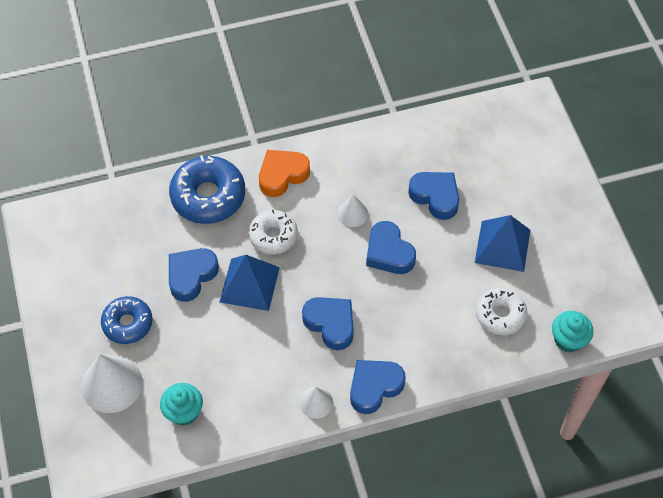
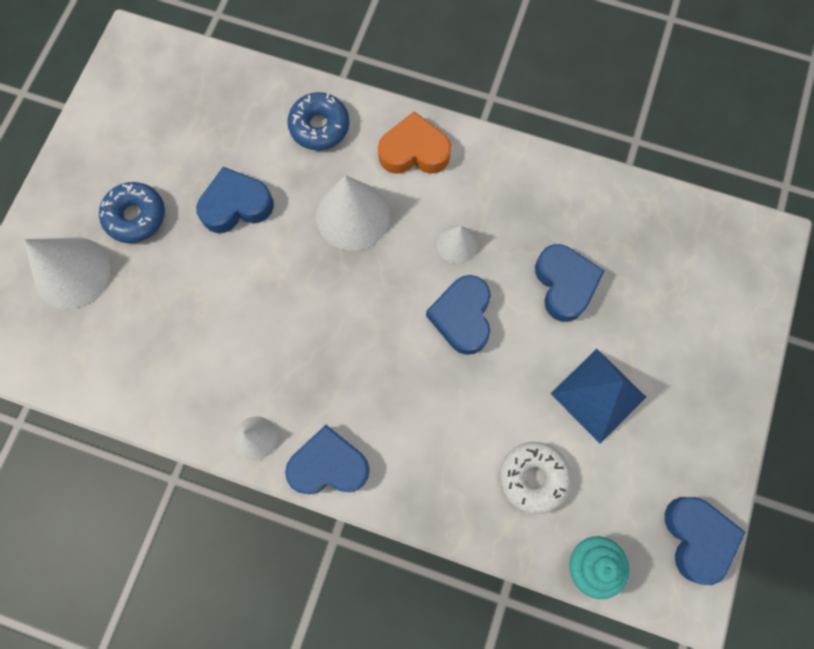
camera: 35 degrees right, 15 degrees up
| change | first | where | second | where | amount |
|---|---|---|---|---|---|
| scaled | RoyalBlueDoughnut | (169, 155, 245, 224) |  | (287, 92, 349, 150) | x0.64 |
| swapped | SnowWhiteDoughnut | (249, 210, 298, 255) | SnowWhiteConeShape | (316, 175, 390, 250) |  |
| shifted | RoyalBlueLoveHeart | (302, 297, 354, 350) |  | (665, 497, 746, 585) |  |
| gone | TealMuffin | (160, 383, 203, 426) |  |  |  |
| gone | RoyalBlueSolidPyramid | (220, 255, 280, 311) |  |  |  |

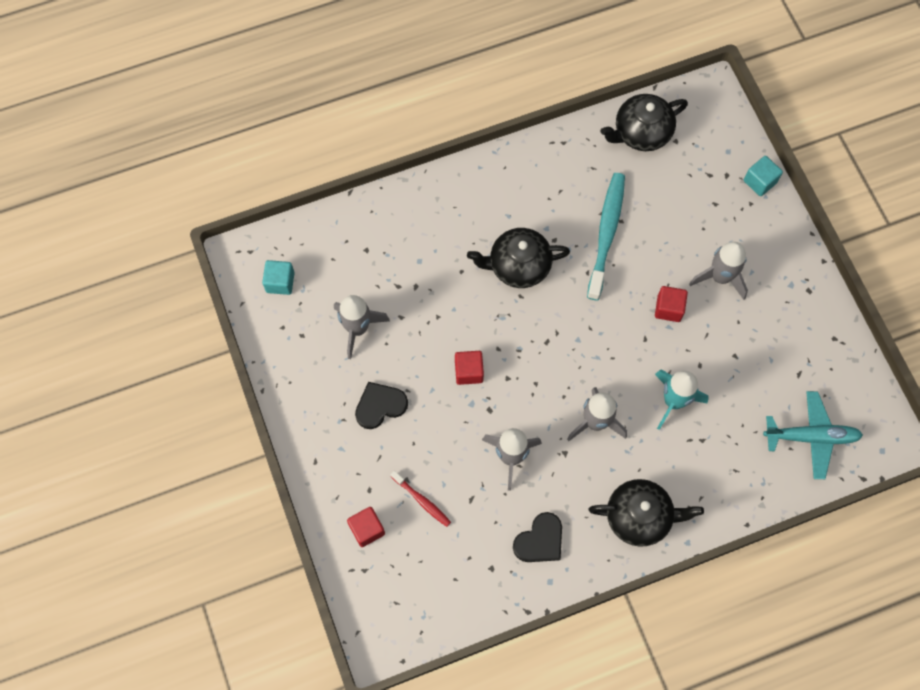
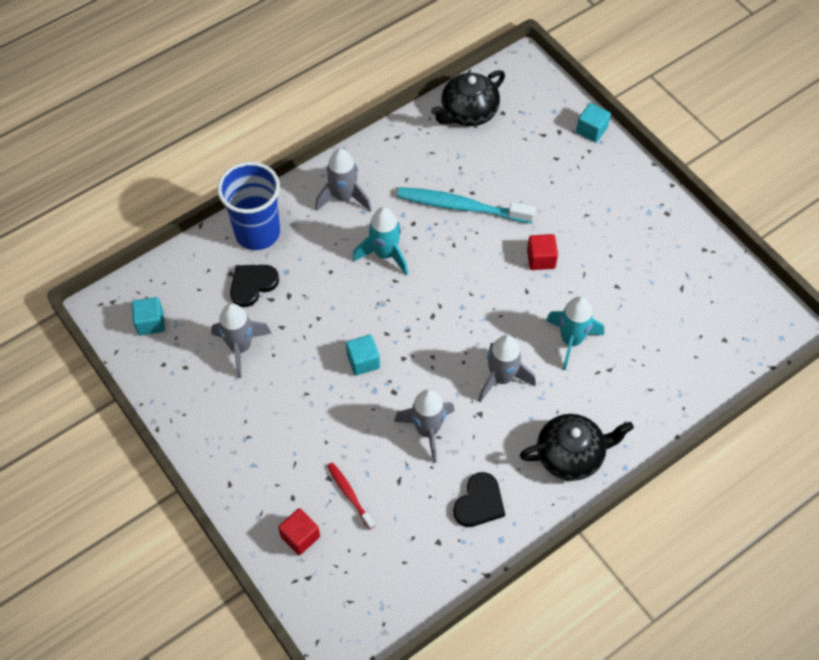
camera: 15 degrees left, 10 degrees down
| change | first | where | second | where | amount |
|---|---|---|---|---|---|
| new |  |  | RoyalBlueTumbler | (217, 162, 280, 250) |  |
| shifted | EbonyLoveHeart | (355, 382, 408, 429) |  | (230, 265, 279, 307) |  |
| shifted | AshGreySpaceship | (689, 242, 748, 300) |  | (315, 149, 372, 211) |  |
| rotated | RedDentalBrush | (390, 471, 451, 527) |  | (327, 462, 375, 529) | 150 degrees counterclockwise |
| repainted | RedCube | (455, 351, 484, 385) | TealCube | (346, 335, 380, 375) |  |
| swapped | EbonyTeaPot | (467, 228, 570, 288) | TealSpaceship | (353, 207, 408, 275) |  |
| rotated | TealDentalBrush | (587, 173, 625, 300) |  | (397, 187, 536, 223) | 75 degrees counterclockwise |
| gone | TealAeroplane | (763, 391, 863, 479) |  |  |  |

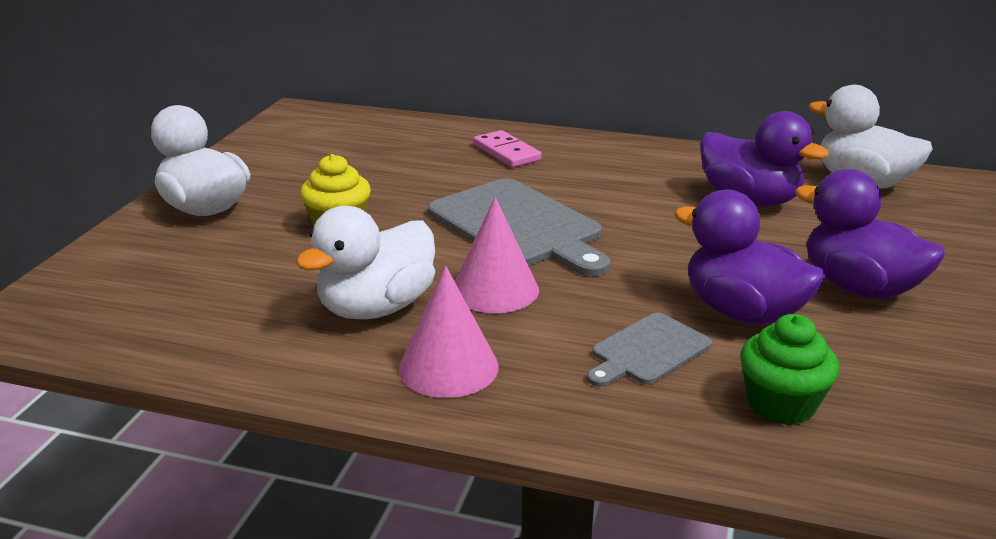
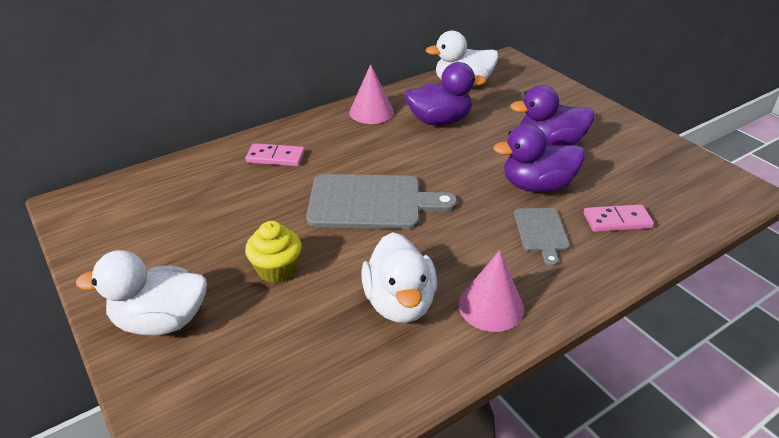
camera: 50 degrees left, 10 degrees up
| change | first | where | second | where | amount |
|---|---|---|---|---|---|
| shifted | RosyConeShape | (455, 197, 539, 313) |  | (349, 64, 394, 124) |  |
| swapped | LeafGreenMuffin | (740, 314, 839, 425) | RosyDominoPiece | (583, 205, 654, 232) |  |

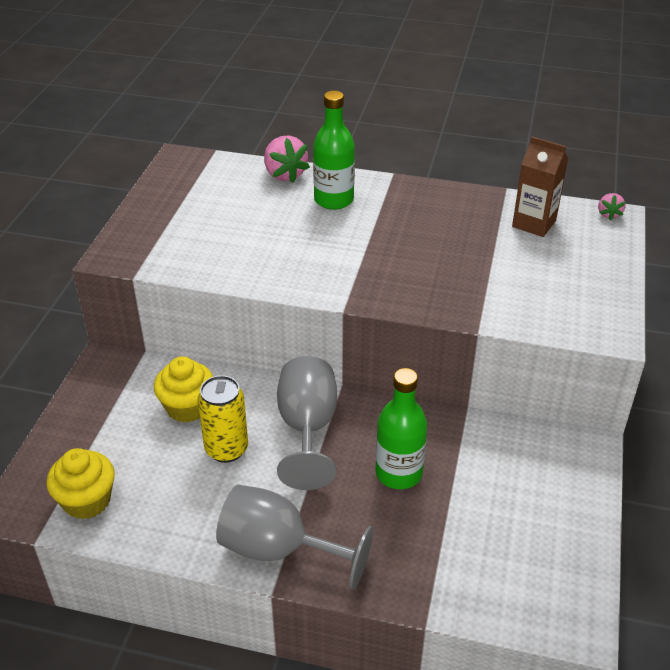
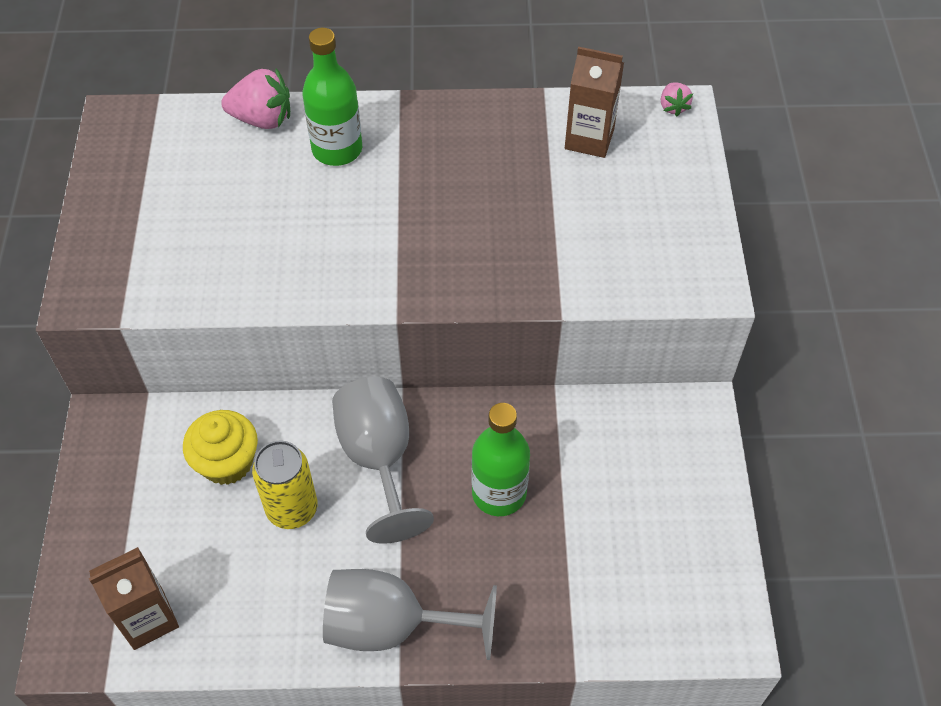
camera: 15 degrees left, 15 degrees up
| change | first | where | second | where | amount |
|---|---|---|---|---|---|
| swapped | GoldenMuffin | (46, 448, 115, 519) | RussetMilkCarton | (89, 547, 179, 650) |  |
| rotated | RosyStrawberry | (264, 135, 310, 183) |  | (221, 68, 290, 129) | 45 degrees counterclockwise |

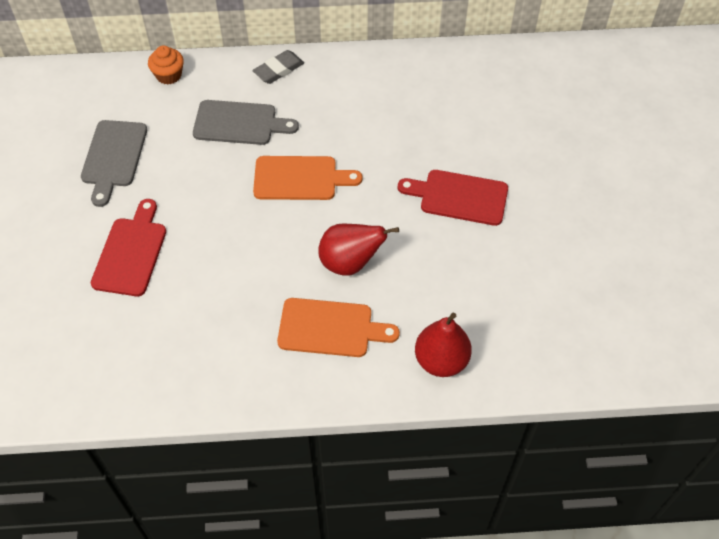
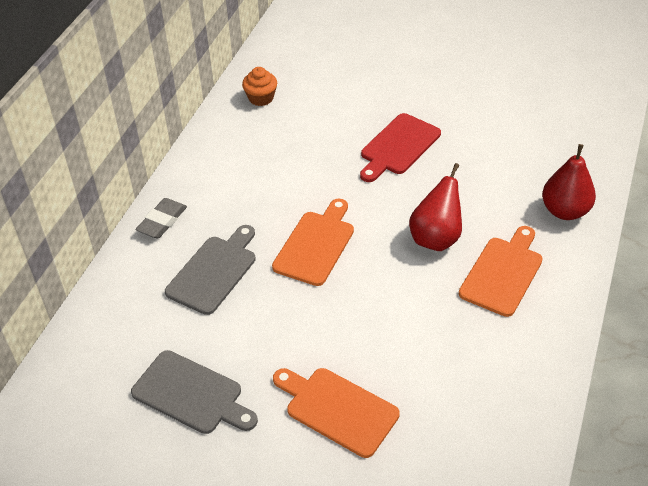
camera: 65 degrees left, 10 degrees down
| change | first | where | second | where | amount |
|---|---|---|---|---|---|
| rotated | AshGreyPencilEraser | (252, 50, 304, 84) |  | (135, 198, 187, 238) | 45 degrees clockwise |
| shifted | OrangeColouredMuffin | (148, 45, 184, 85) |  | (242, 67, 277, 106) |  |
| repainted | RedCuttingBoard | (91, 199, 166, 296) | OrangeColouredCuttingBoard | (273, 368, 400, 458) |  |

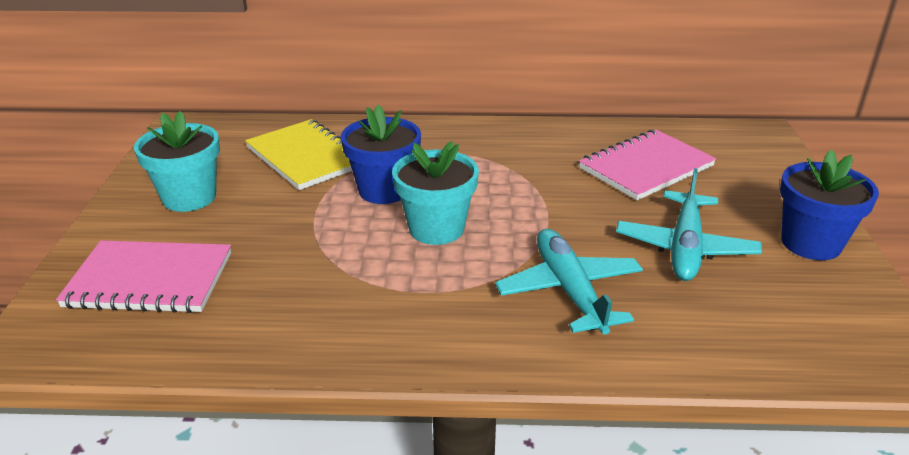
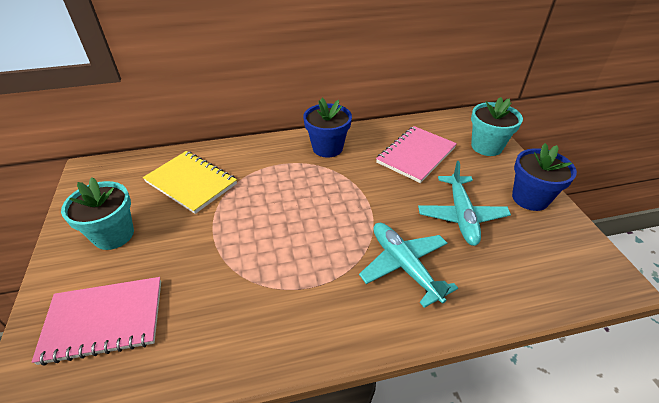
camera: 15 degrees left, 10 degrees up
| change | first | where | second | where | amount |
|---|---|---|---|---|---|
| shifted | RoyalBluePottedPlant | (341, 105, 421, 204) |  | (303, 98, 352, 158) |  |
| shifted | TealPottedPlant | (392, 141, 479, 245) |  | (471, 97, 523, 156) |  |

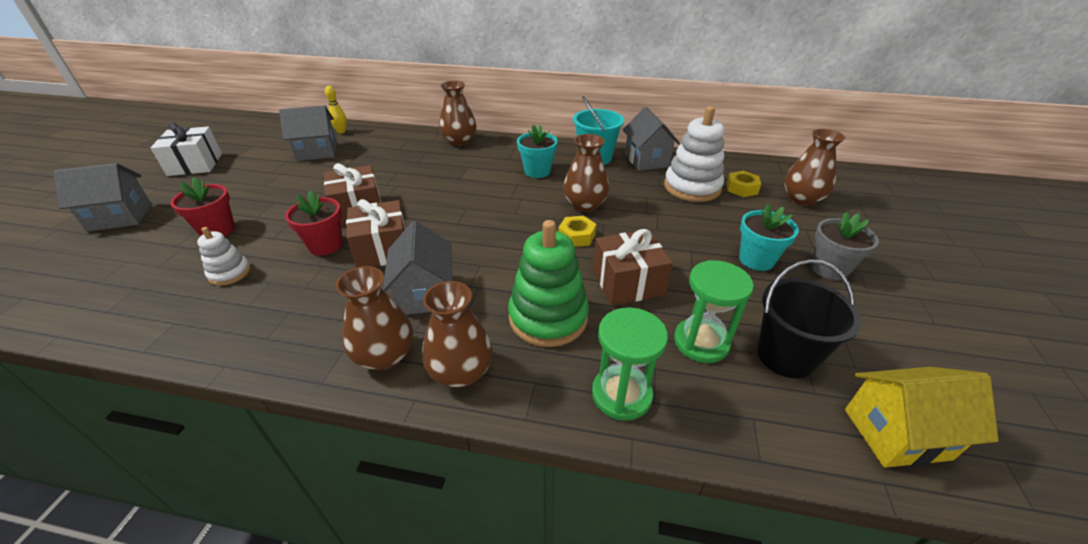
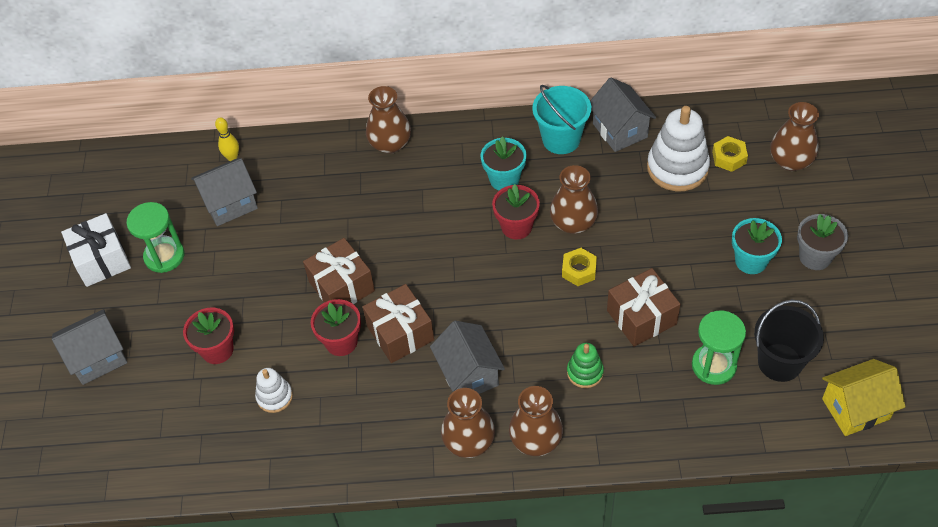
camera: 10 degrees left, 15 degrees up
| change | first | where | second | where | amount |
|---|---|---|---|---|---|
| shifted | LeafGreenSandTimer | (592, 307, 668, 421) |  | (126, 202, 185, 273) |  |
| new |  |  | RedPottedPlant | (492, 184, 540, 240) |  |
| scaled | LeafGreenRingStacker | (508, 220, 589, 347) |  | (567, 343, 604, 388) | x0.53 |

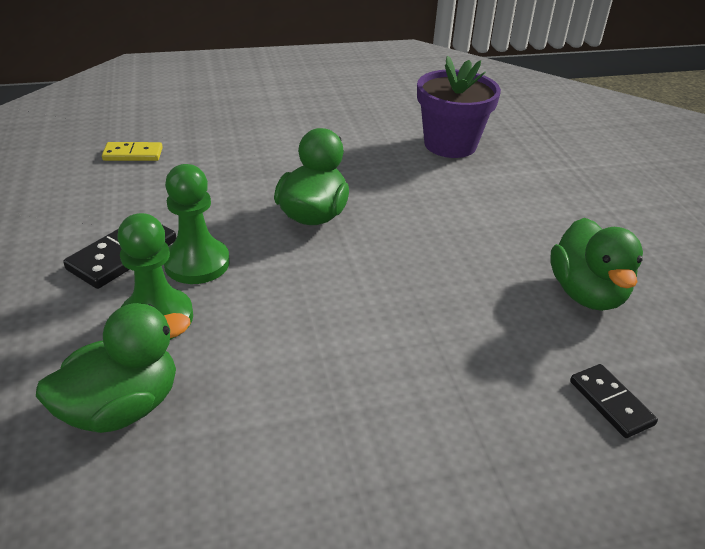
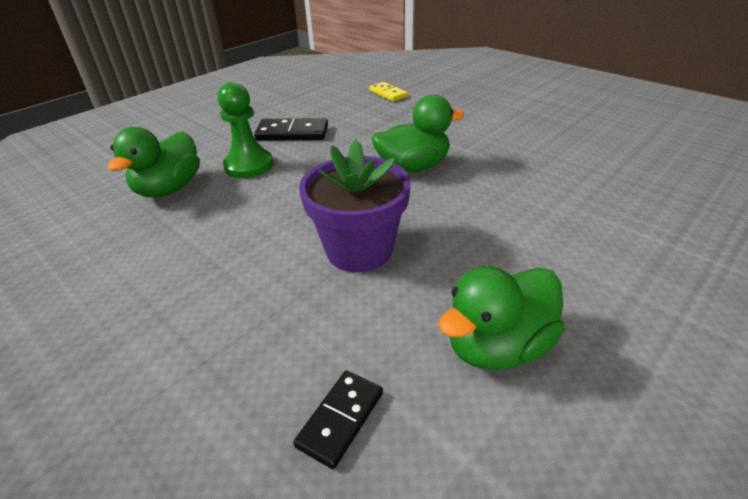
camera: 60 degrees right, 0 degrees up
| change | first | where | second | where | amount |
|---|---|---|---|---|---|
| rotated | LeafGreenRubberDuck | (36, 303, 191, 433) |  | (107, 127, 200, 197) | 90 degrees clockwise |
| shifted | PurplePottedPlant | (417, 56, 501, 158) |  | (299, 140, 411, 272) |  |
| gone | LeafGreenChessPawn | (164, 164, 230, 284) |  |  |  |

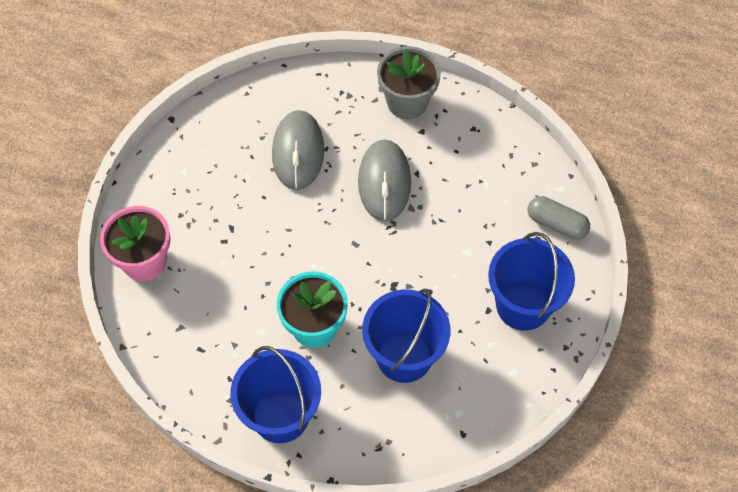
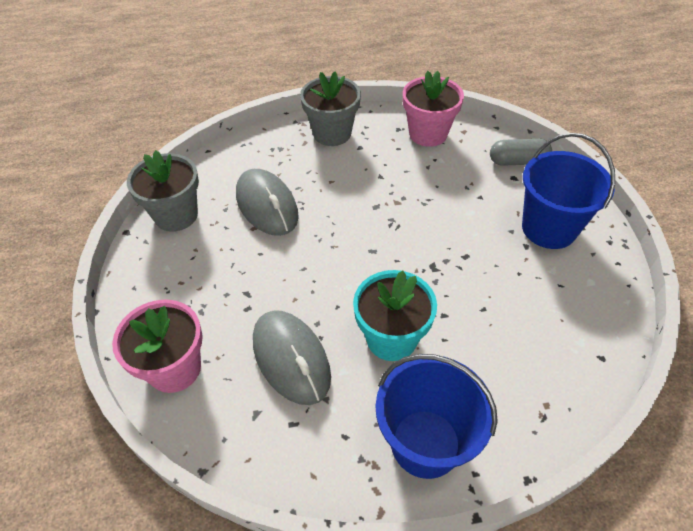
camera: 30 degrees left, 10 degrees down
| change | first | where | second | where | amount |
|---|---|---|---|---|---|
| new |  |  | AshGreyPottedPlant | (127, 150, 199, 232) |  |
| shifted | AshGreyComputerMouse | (358, 140, 411, 222) |  | (253, 310, 331, 405) |  |
| new |  |  | RosyPottedPlant | (403, 71, 464, 147) |  |
| gone | RoyalBluePail | (362, 289, 450, 383) |  |  |  |

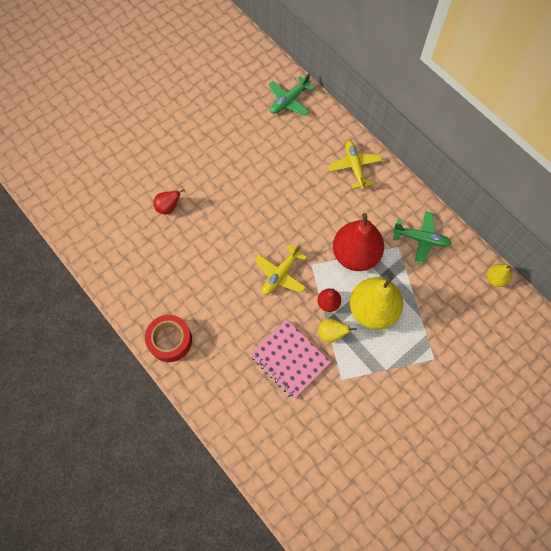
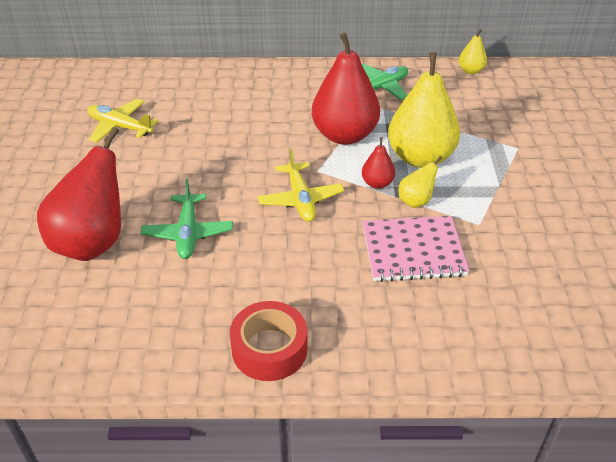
camera: 50 degrees left, 25 degrees down
| change | first | where | second | where | amount |
|---|---|---|---|---|---|
| scaled | RedToyPear | (153, 189, 185, 214) |  | (37, 127, 121, 261) | x2.17 |
| shifted | GoldenAeroplane | (328, 141, 382, 189) |  | (87, 99, 159, 143) |  |
| shifted | LeafGreenAeroplane | (268, 73, 315, 116) |  | (141, 179, 233, 259) |  |

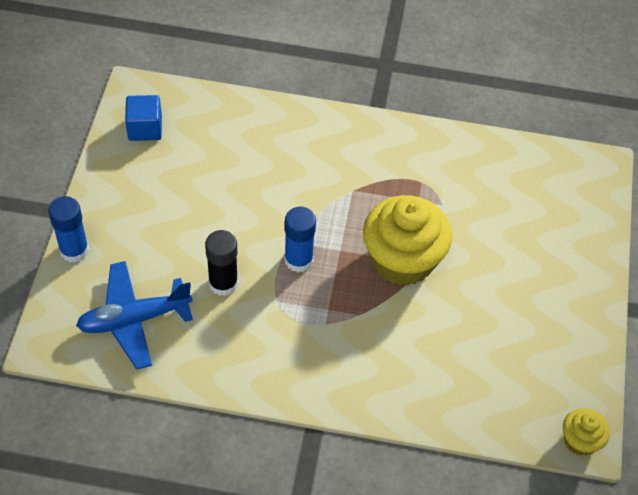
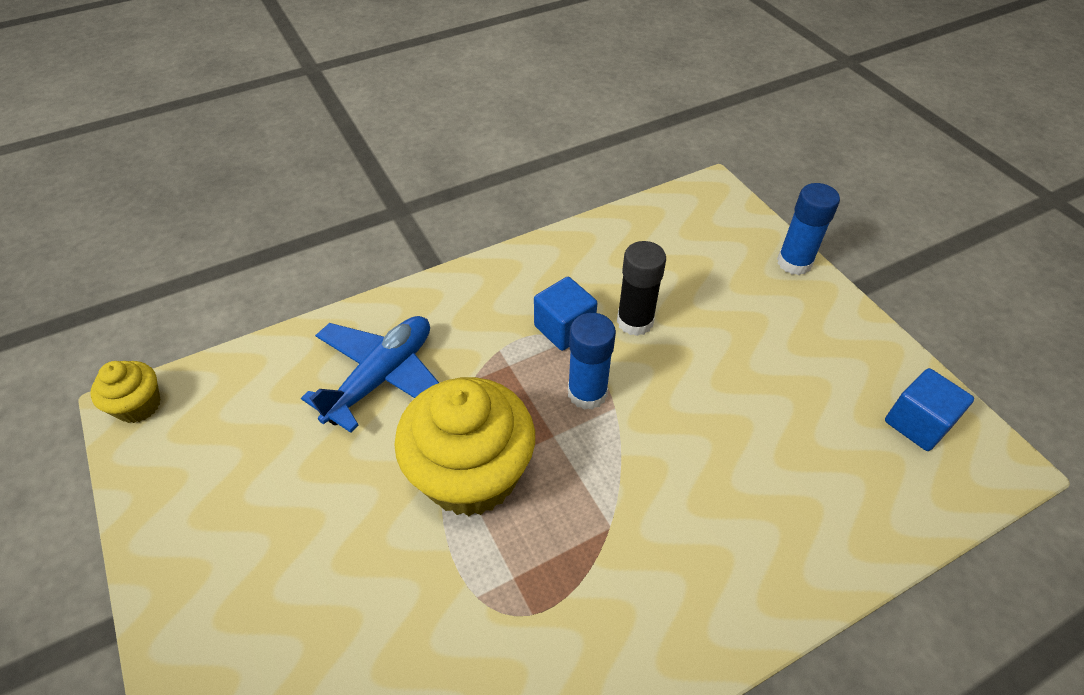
camera: 145 degrees right, 5 degrees down
| change | first | where | second | where | amount |
|---|---|---|---|---|---|
| shifted | RoyalBlueAeroplane | (76, 261, 193, 370) |  | (301, 316, 439, 433) |  |
| new |  |  | RoyalBlueCube | (534, 277, 597, 351) |  |

